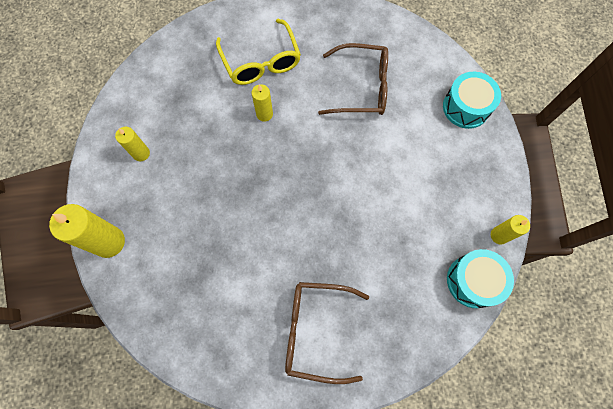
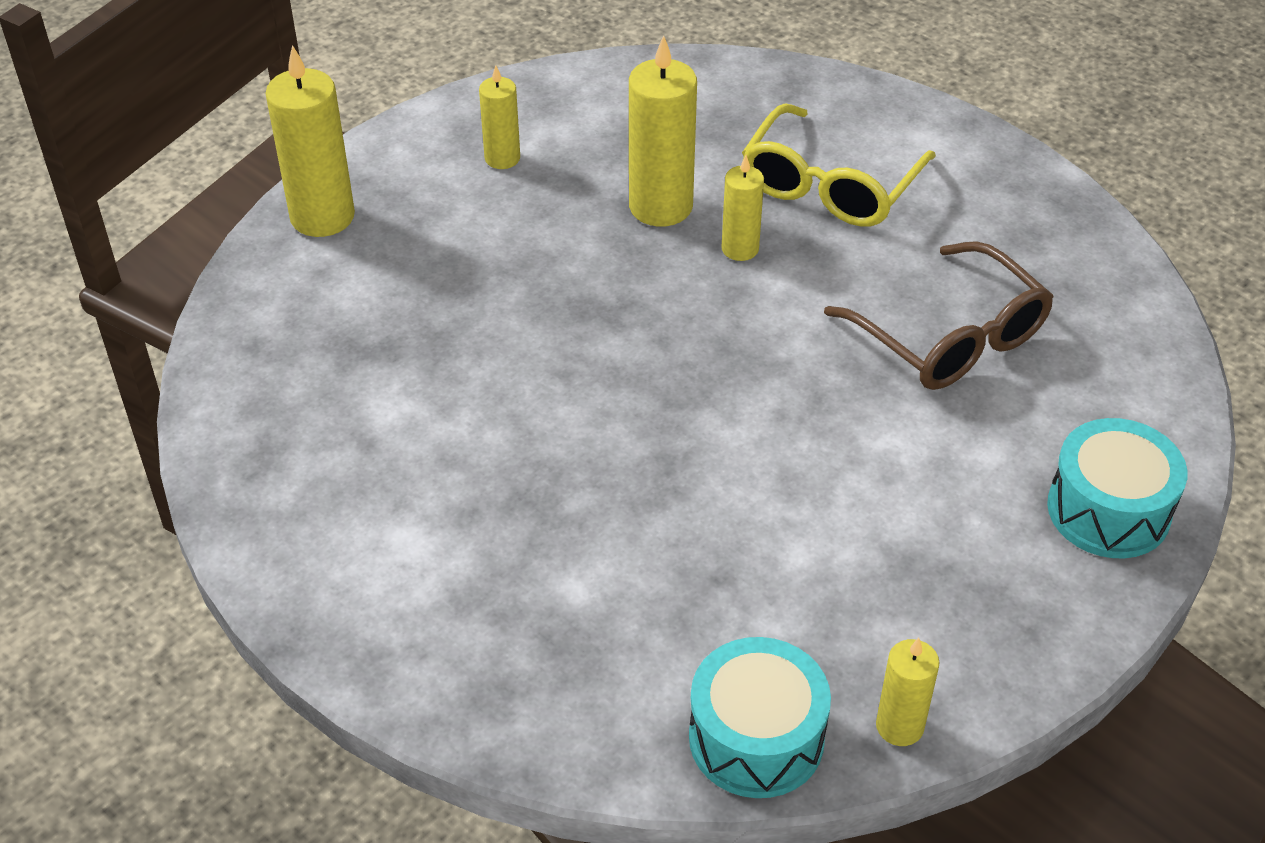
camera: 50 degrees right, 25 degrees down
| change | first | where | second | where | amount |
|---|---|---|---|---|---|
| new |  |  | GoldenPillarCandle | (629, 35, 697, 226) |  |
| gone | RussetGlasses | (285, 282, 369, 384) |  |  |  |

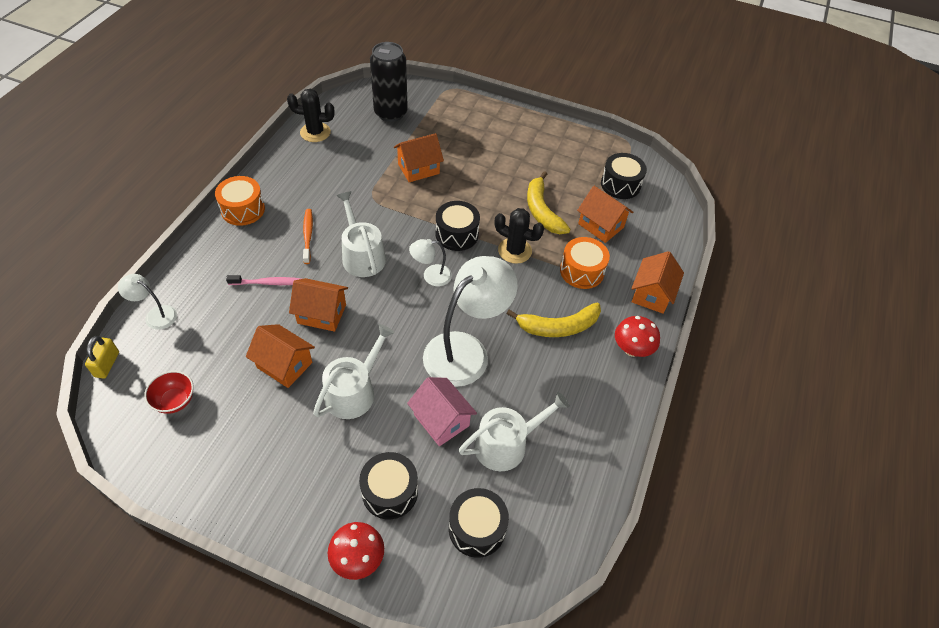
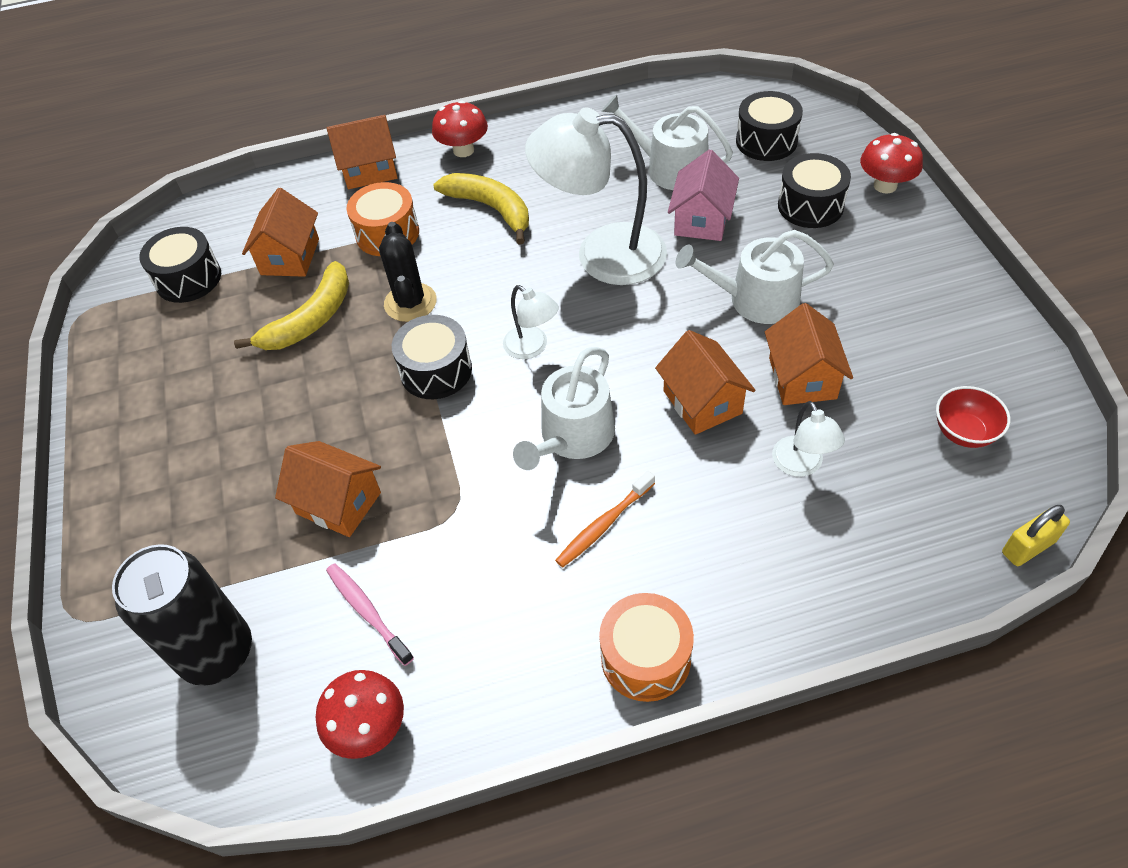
camera: 120 degrees left, 0 degrees up
| change | first | where | second | where | amount |
|---|---|---|---|---|---|
| swapped | EbonyPricklyPlant | (287, 89, 335, 142) | RedMushroom | (315, 670, 404, 759) |  |
| shifted | RosyDentalBrush | (226, 275, 302, 285) |  | (326, 563, 414, 666) |  |
| shifted | SnowWhiteDeskLamp | (118, 274, 177, 330) |  | (772, 401, 845, 477) |  |

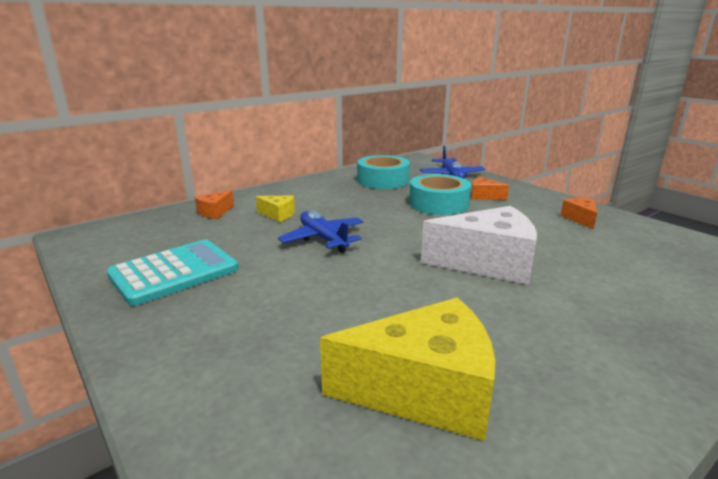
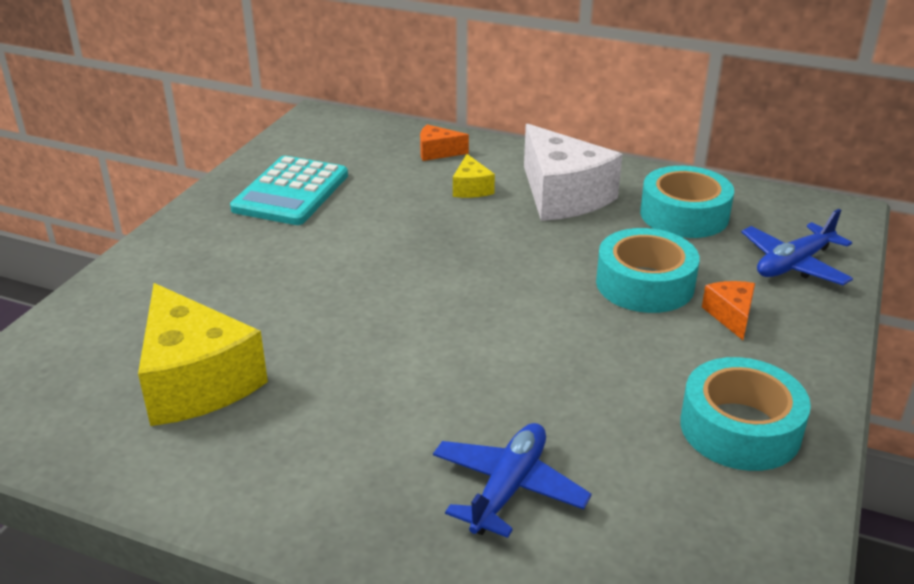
camera: 60 degrees right, 10 degrees up
| change | first | where | second | where | amount |
|---|---|---|---|---|---|
| rotated | TealCalculator | (107, 239, 239, 306) |  | (230, 156, 348, 225) | 90 degrees clockwise |
| shifted | RoyalBlueAeroplane | (278, 211, 363, 253) |  | (433, 423, 592, 538) |  |
| shifted | SnowWhiteCheese | (421, 206, 537, 285) |  | (524, 124, 623, 221) |  |
| swapped | OrangeColouredCheese | (560, 198, 597, 229) | TealTape | (680, 357, 811, 471) |  |

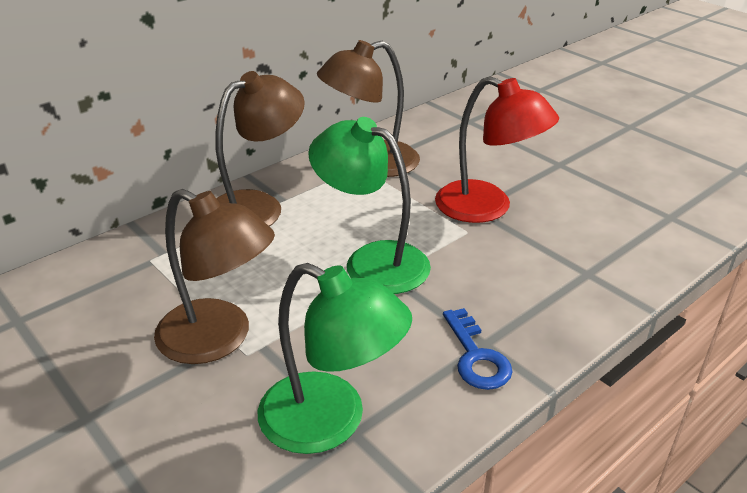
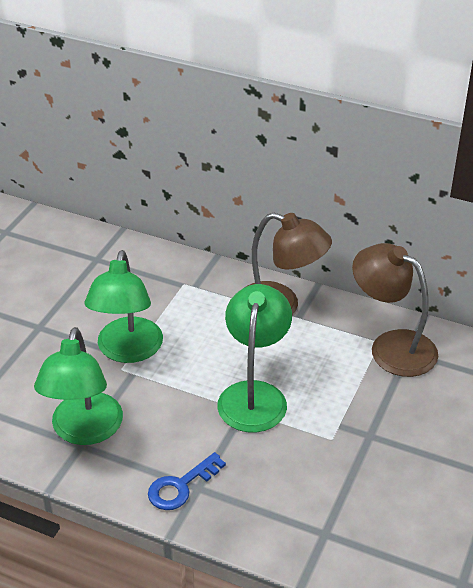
camera: 65 degrees right, 5 degrees up
| change | first | where | second | where | amount |
|---|---|---|---|---|---|
| repainted | RussetDeskLamp | (154, 189, 275, 364) | LeafGreenDeskLamp | (84, 250, 163, 363) |  |
| gone | RedDeskLamp | (435, 76, 559, 223) |  |  |  |

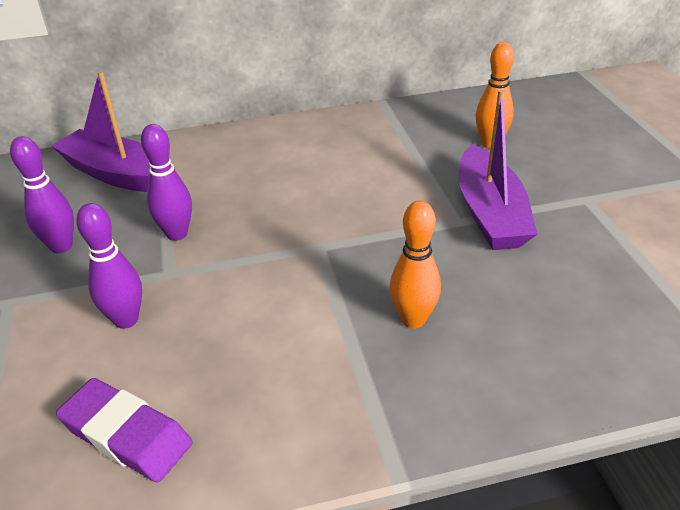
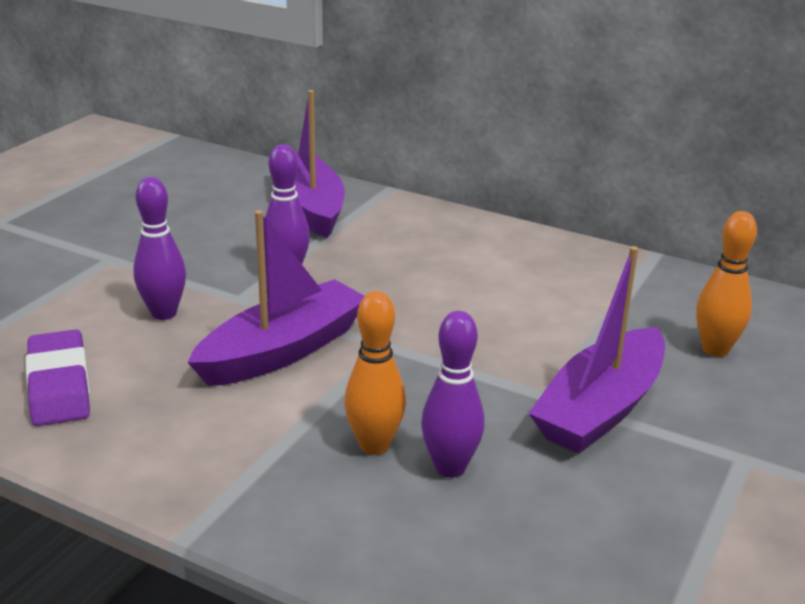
camera: 40 degrees right, 10 degrees down
| change | first | where | second | where | amount |
|---|---|---|---|---|---|
| new |  |  | PurpleSailboat | (188, 210, 365, 386) |  |
| shifted | PurpleBowlingPin | (10, 136, 74, 253) |  | (421, 311, 485, 478) |  |

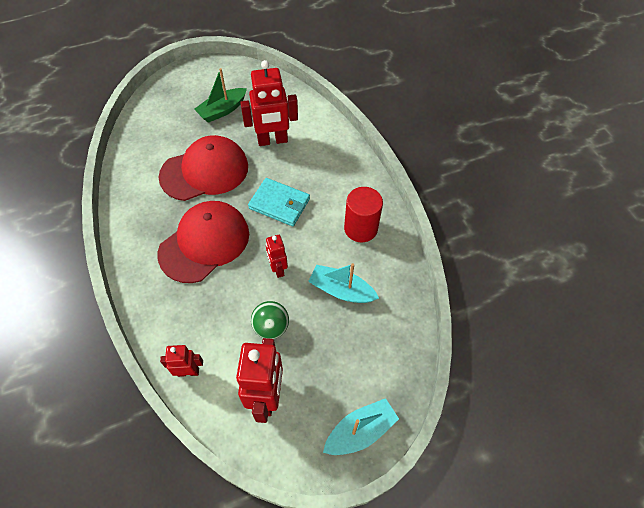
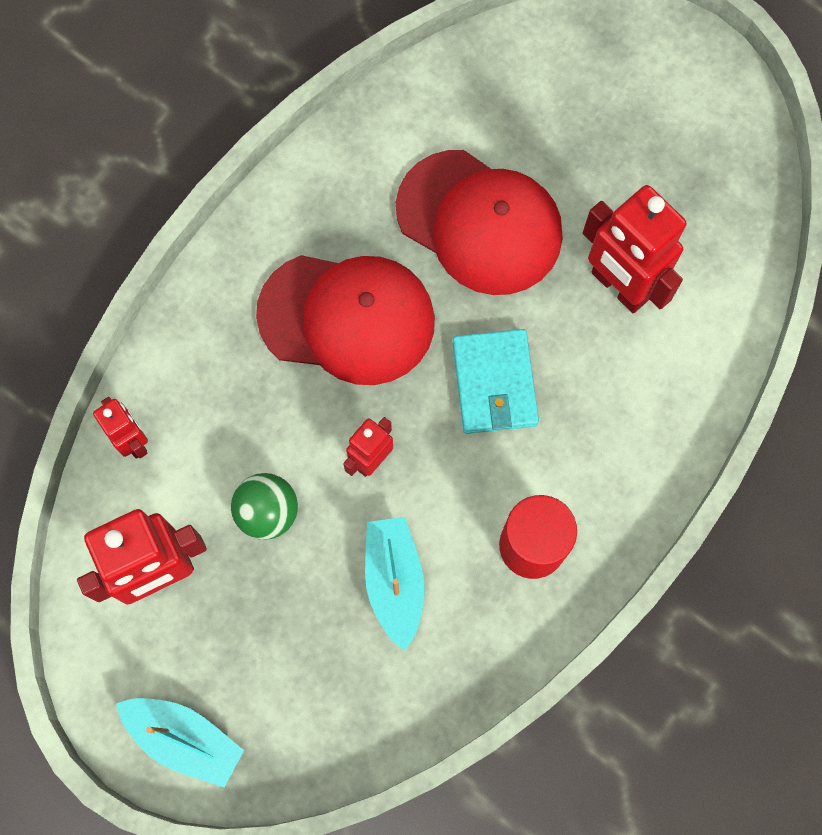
camera: 60 degrees right, 15 degrees up
| change | first | where | second | where | amount |
|---|---|---|---|---|---|
| gone | LeafGreenSailboat | (194, 68, 247, 123) |  |  |  |

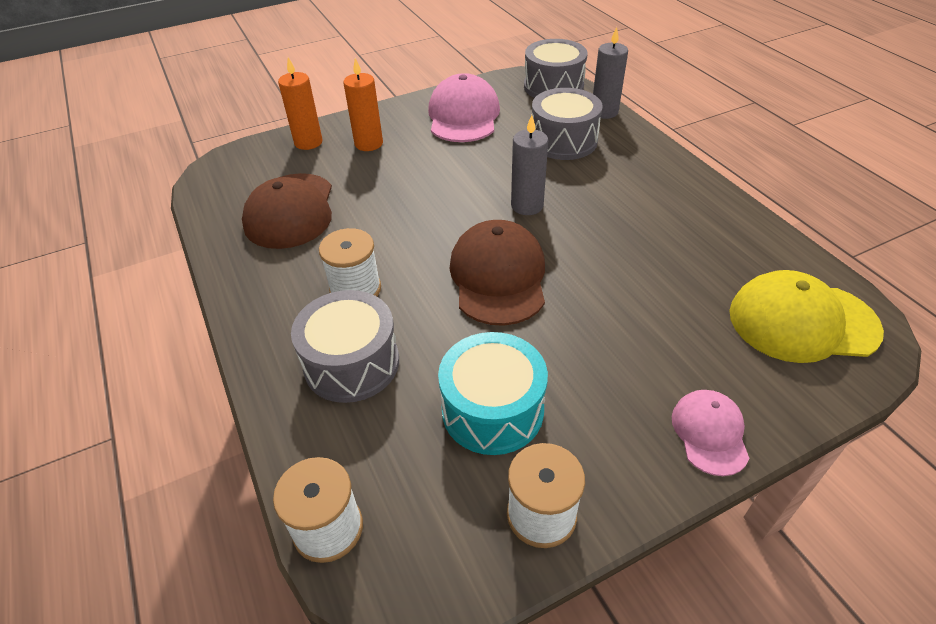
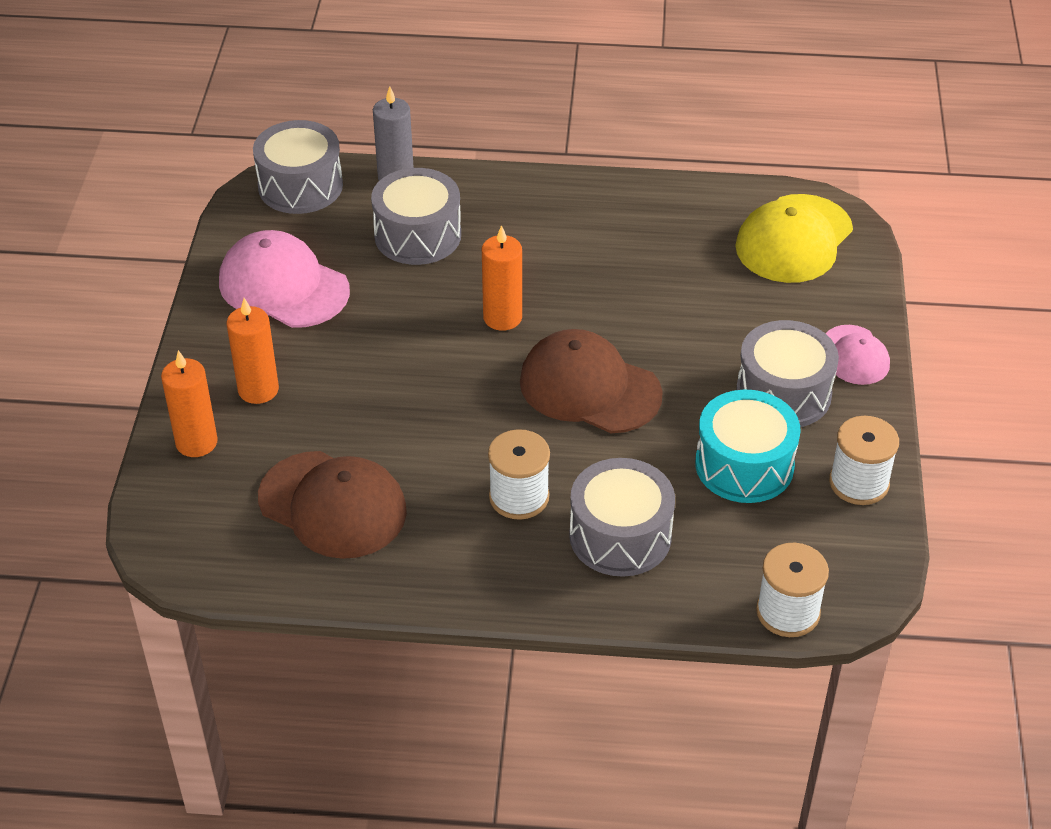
camera: 60 degrees left, 0 degrees up
| change | first | where | second | where | amount |
|---|---|---|---|---|---|
| repainted | AshGreyPillarCandle | (511, 115, 548, 215) | OrangeColouredPillarCandle | (482, 225, 522, 331) |  |
| new |  |  | AshGreyToyDrum | (736, 320, 839, 427) |  |
| rotated | RosyBaseballCap | (672, 390, 750, 476) |  | (826, 325, 890, 385) | 135 degrees counterclockwise |

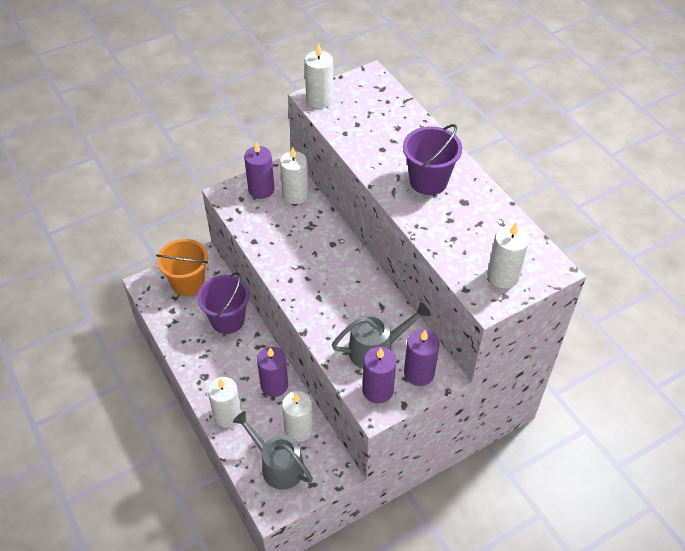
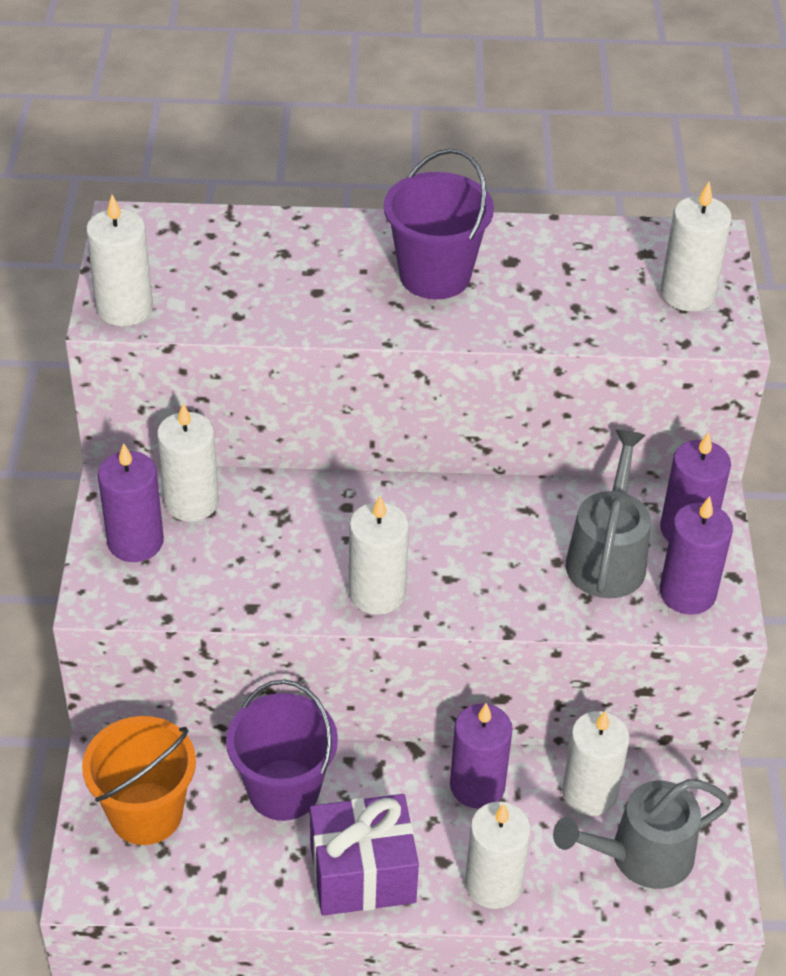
camera: 60 degrees left, 5 degrees down
| change | first | where | second | where | amount |
|---|---|---|---|---|---|
| new |  |  | PurplePresent | (310, 794, 419, 916) |  |
| new |  |  | SnowWhitePillarCandle | (349, 496, 409, 615) |  |

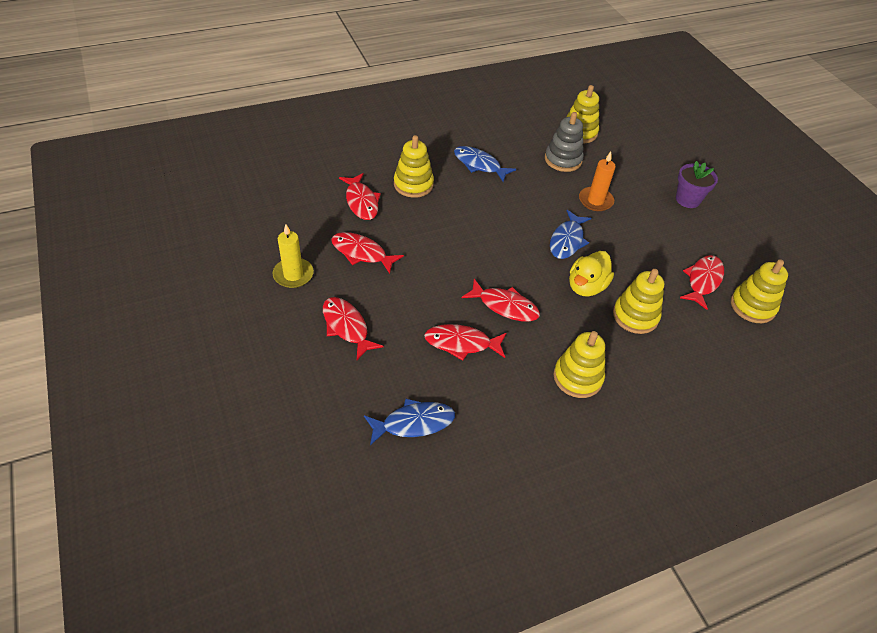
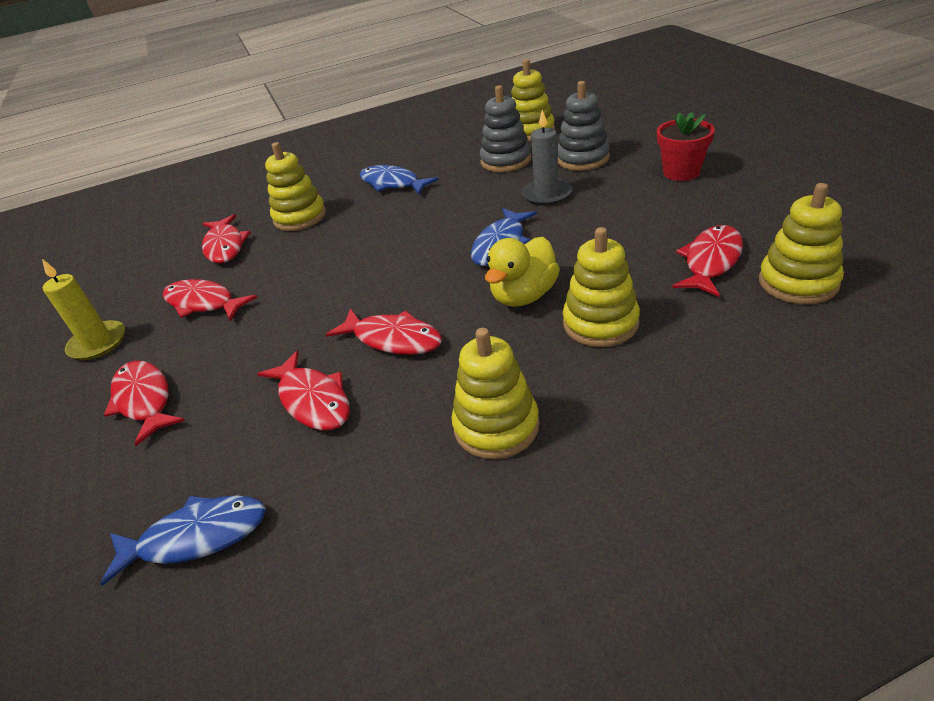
camera: 10 degrees right, 10 degrees down
| change | first | where | second | where | amount |
|---|---|---|---|---|---|
| rotated | RedFish | (424, 324, 506, 361) |  | (257, 351, 350, 430) | 135 degrees counterclockwise |
| repainted | OrangeColouredPillarCandle | (579, 152, 616, 211) | AshGreyPillarCandle | (522, 110, 572, 206) |  |
| new |  |  | AshGreyRingStacker | (557, 81, 610, 171) |  |
| repainted | PurplePottedPlant | (676, 161, 718, 208) | RedPottedPlant | (657, 112, 715, 181) |  |

